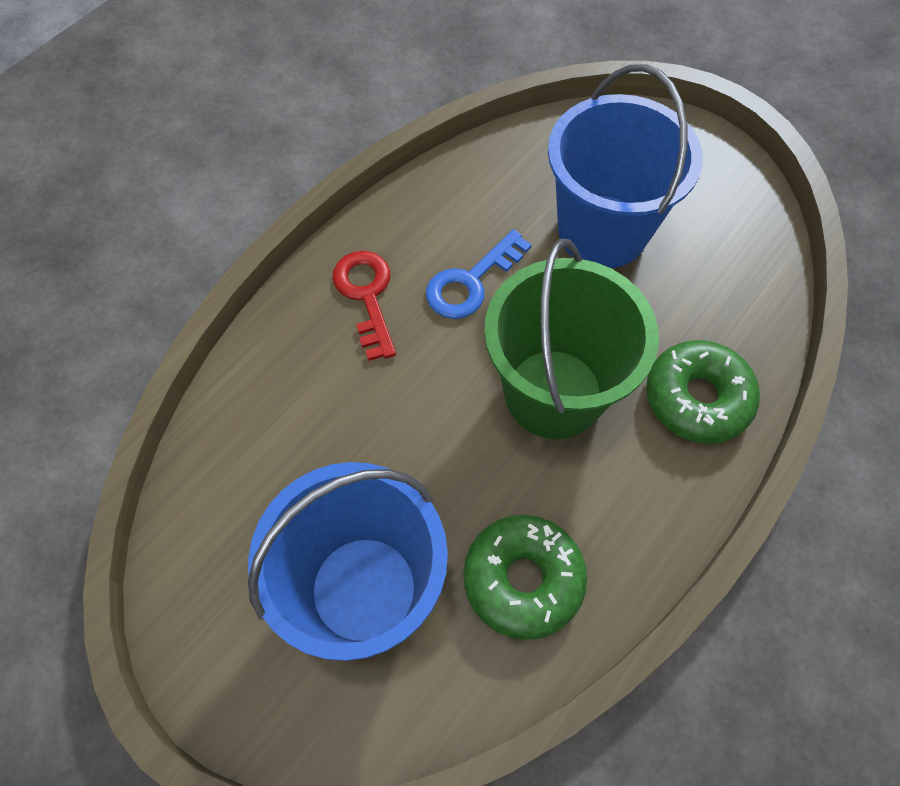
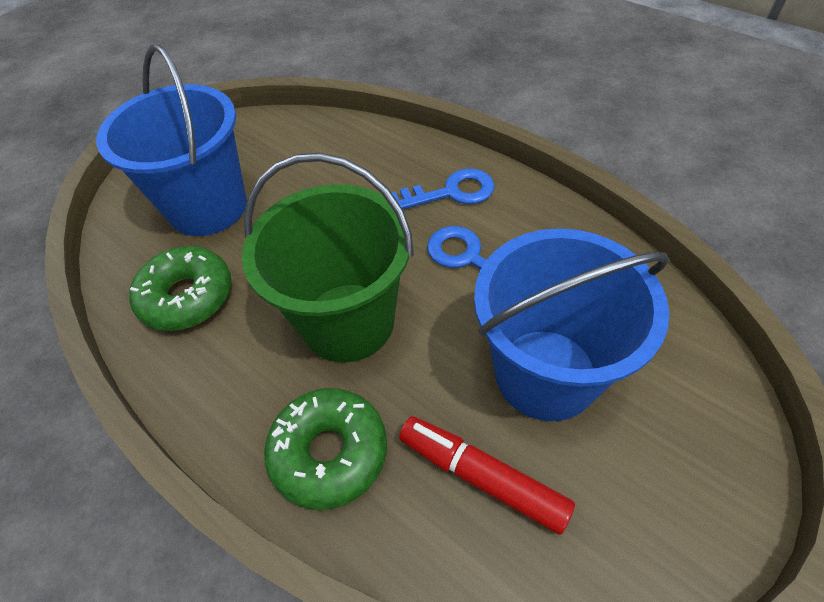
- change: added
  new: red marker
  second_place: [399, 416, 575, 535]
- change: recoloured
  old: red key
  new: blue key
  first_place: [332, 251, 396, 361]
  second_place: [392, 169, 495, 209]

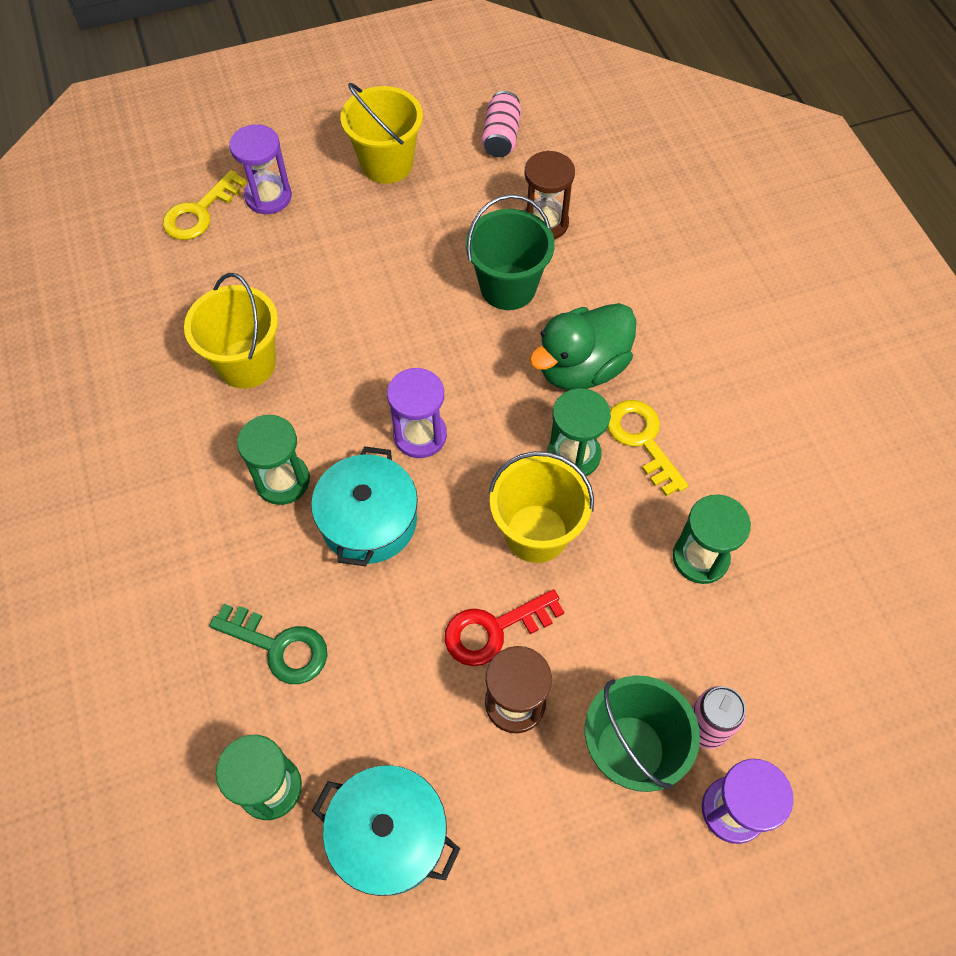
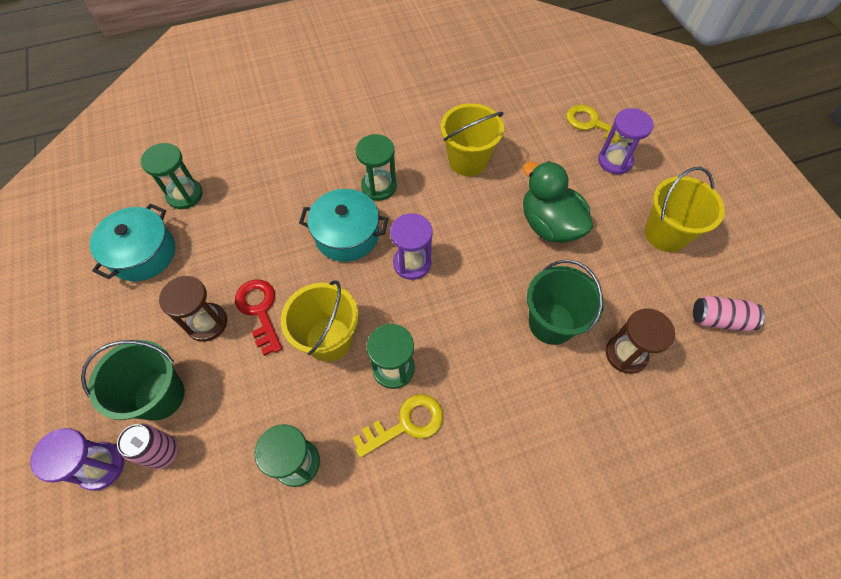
- change: removed
  old: green key
  first_place: [209, 604, 328, 684]
- change: moved
  old: green duck
  first_place: [529, 303, 636, 390]
  second_place: [523, 161, 593, 243]

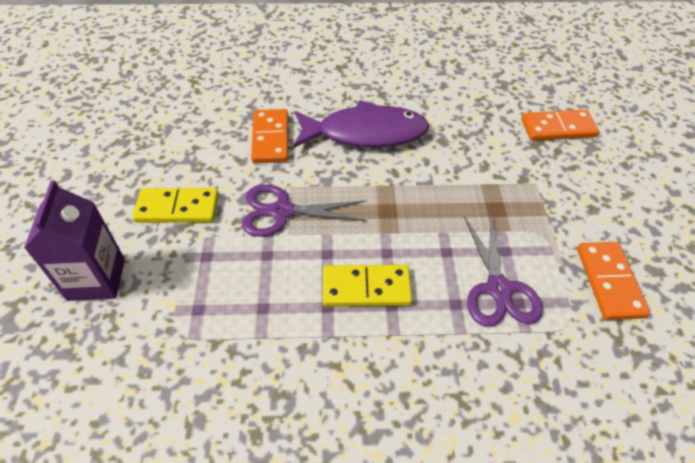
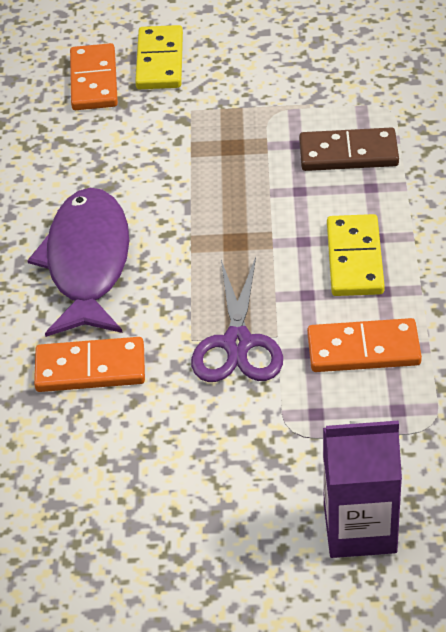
- change: moved
  old: yellow domino
  first_place: [133, 188, 219, 223]
  second_place: [135, 25, 183, 89]
- change: moved
  old: orange domino
  first_place: [577, 242, 650, 320]
  second_place: [307, 318, 422, 372]
- change: replaced
  old: purple scissors
  new: brown domino
  first_place: [464, 214, 543, 327]
  second_place: [299, 127, 399, 171]

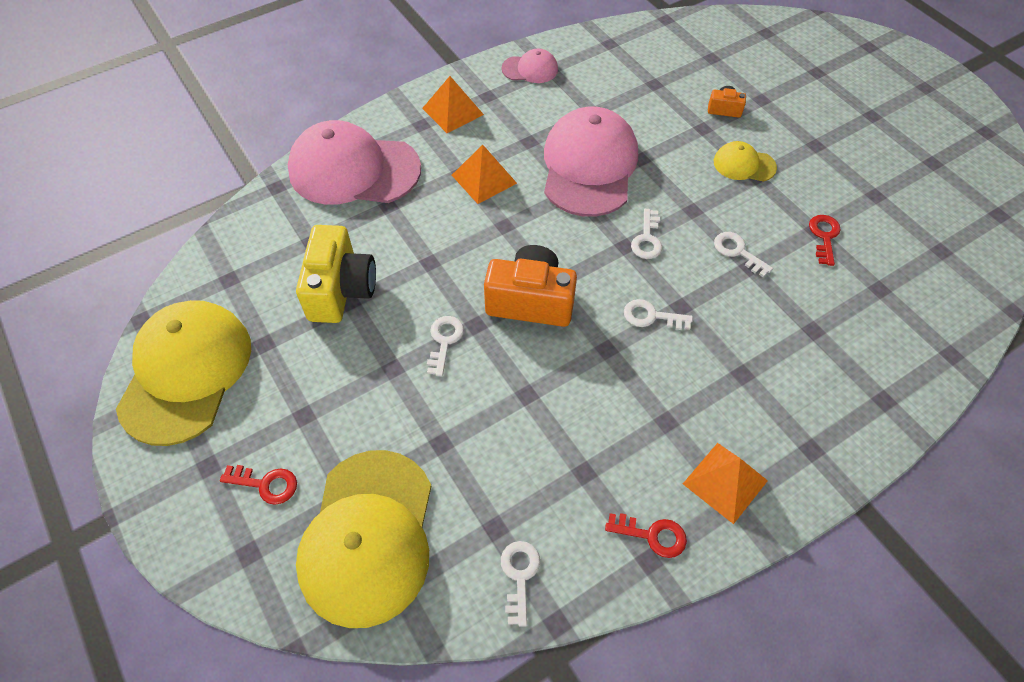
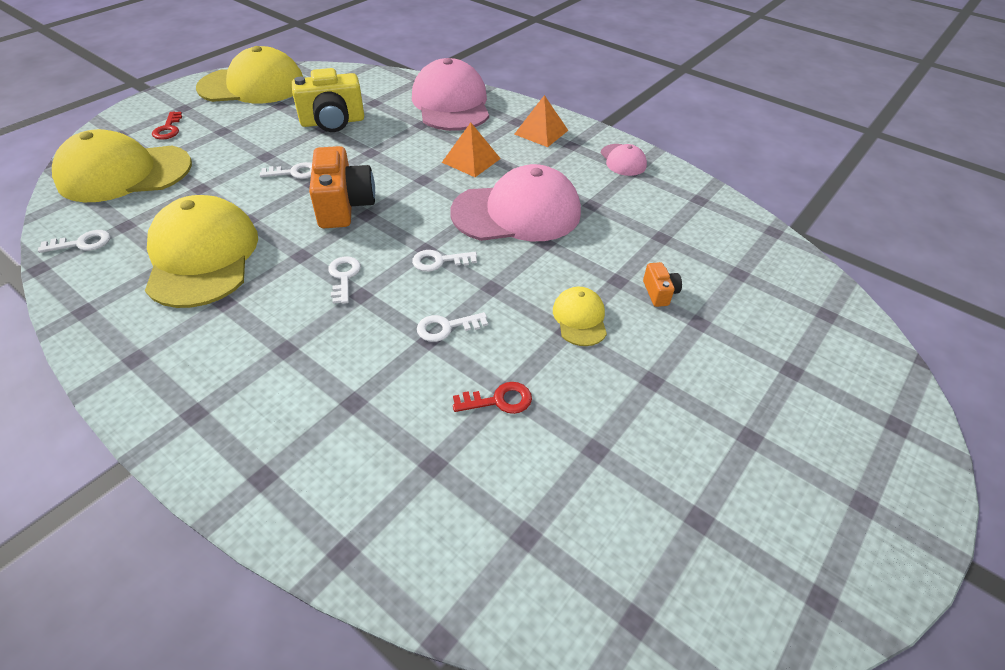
- change: removed
  old: red key
  first_place: [605, 513, 687, 558]
- change: removed
  old: orange pyramid
  first_place: [683, 443, 768, 524]
- change: added
  new: yellow cap
  second_place: [145, 195, 258, 308]
- change: turned
  old: white key
  first_place: [714, 232, 773, 277]
  second_place: [417, 312, 488, 342]
  degrees: -135

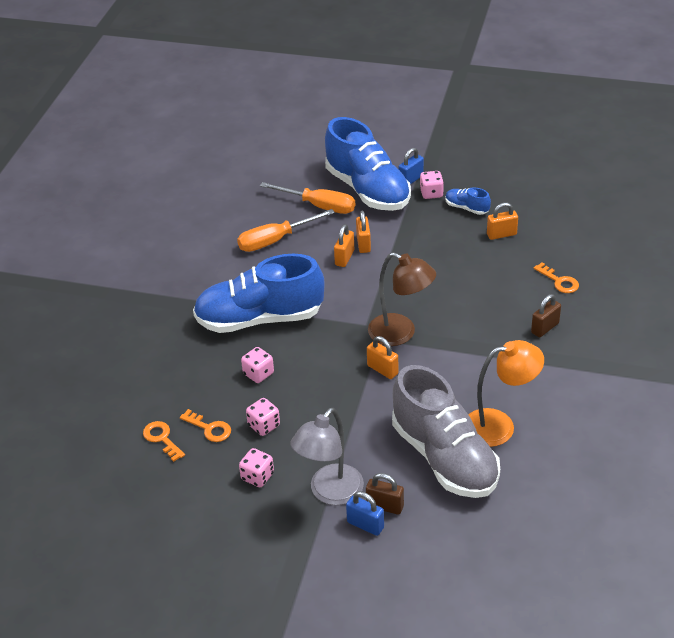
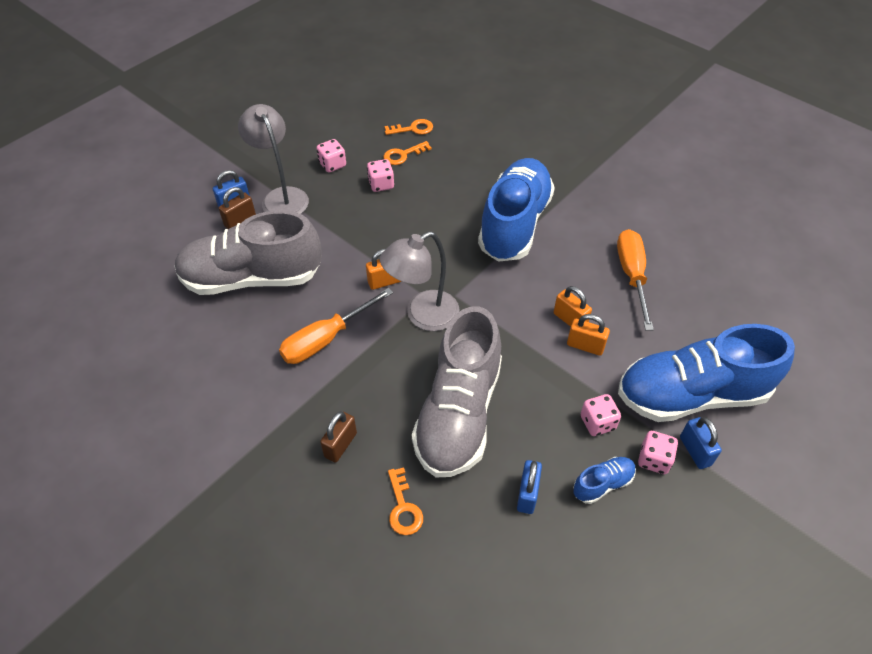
- change: removed
  old: orange lamp
  first_place: [468, 340, 544, 447]
- change: added
  new: grey shoe
  second_place: [412, 306, 502, 478]
- change: moved
  old: pink dice
  first_place: [241, 347, 274, 383]
  second_place: [581, 394, 621, 436]
- change: moved
  old: orange screwdriver
  first_place: [260, 182, 355, 214]
  second_place: [279, 288, 393, 364]
- change: recoloured
  old: brown lamp
  new: grey lamp
  first_place: [368, 252, 436, 346]
  second_place: [380, 231, 459, 331]
- change: recoloured
  old: orange padlock
  new: blue padlock
  first_place: [487, 203, 518, 240]
  second_place: [517, 460, 542, 514]
- change: turned
  old: brown padlock
  first_place: [531, 294, 561, 338]
  second_place: [320, 412, 357, 463]
  degrees: 45
- change: turned
  old: orange key
  first_place: [534, 262, 579, 293]
  second_place: [388, 467, 423, 535]
  degrees: -90

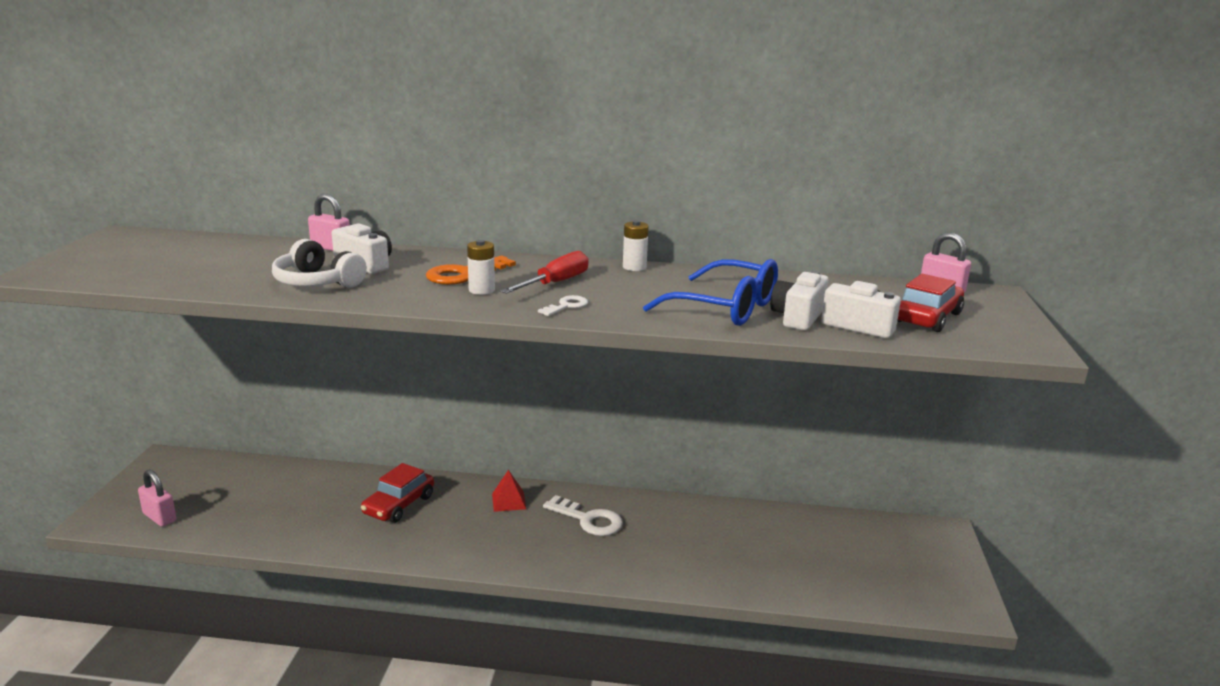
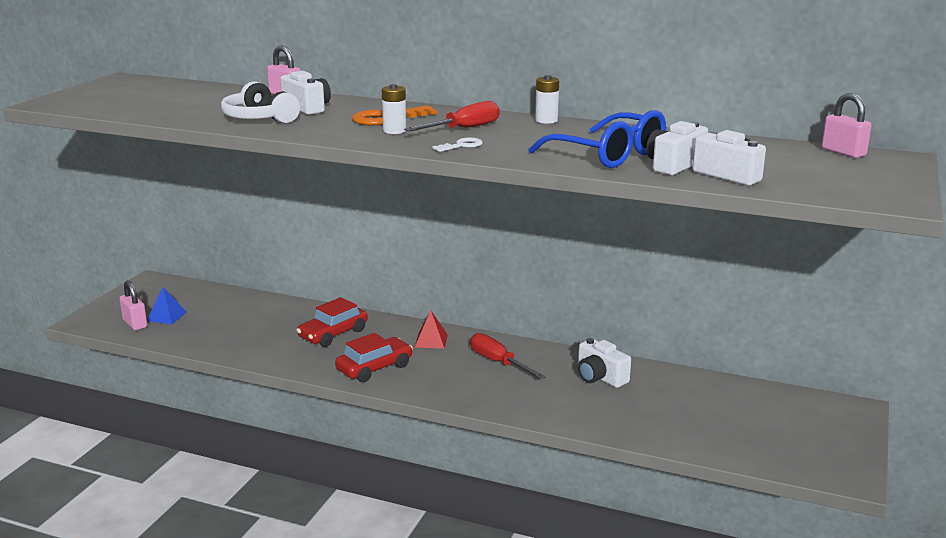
- change: added
  new: blue pyramid
  second_place: [147, 287, 187, 324]
- change: added
  new: white camera
  second_place: [578, 338, 631, 388]
- change: moved
  old: red car
  first_place: [897, 274, 964, 332]
  second_place: [335, 333, 413, 382]
- change: replaced
  old: white key
  new: red screwdriver
  first_place: [543, 495, 623, 536]
  second_place: [470, 333, 546, 379]

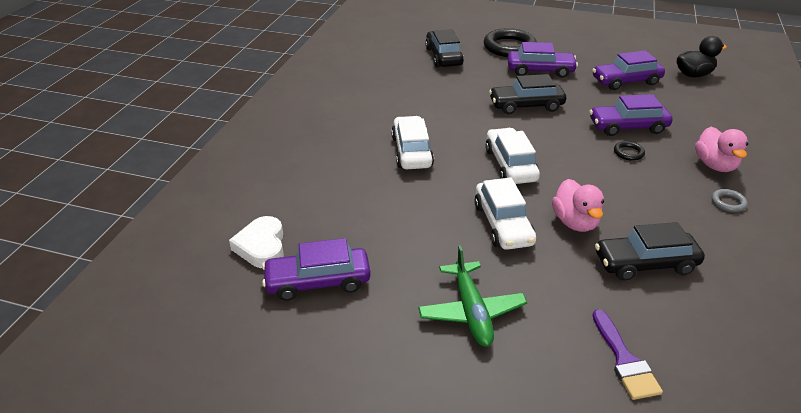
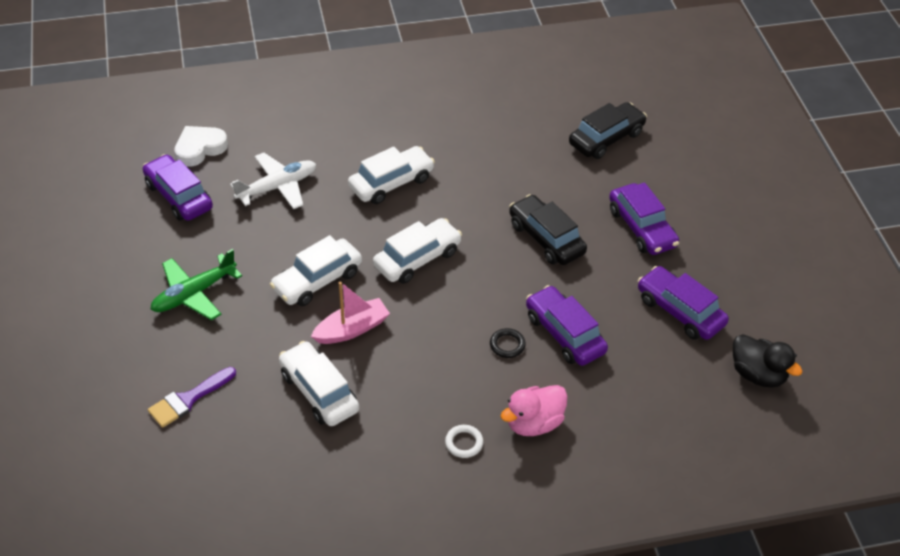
- change: removed
  old: black ring
  first_place: [484, 28, 537, 57]
- change: added
  new: white plane
  second_place: [230, 153, 316, 209]
- change: replaced
  old: pink duck
  new: pink boat
  first_place: [552, 179, 604, 232]
  second_place: [311, 282, 390, 344]
- change: recoloured
  old: black car
  new: white car
  first_place: [595, 222, 705, 281]
  second_place: [279, 341, 359, 426]
- change: recoloured
  old: grey ring
  new: white ring
  first_place: [712, 189, 748, 212]
  second_place: [445, 425, 483, 458]

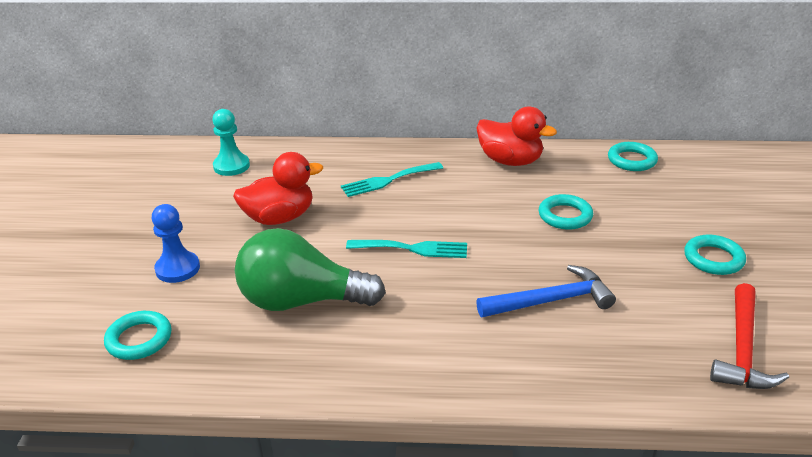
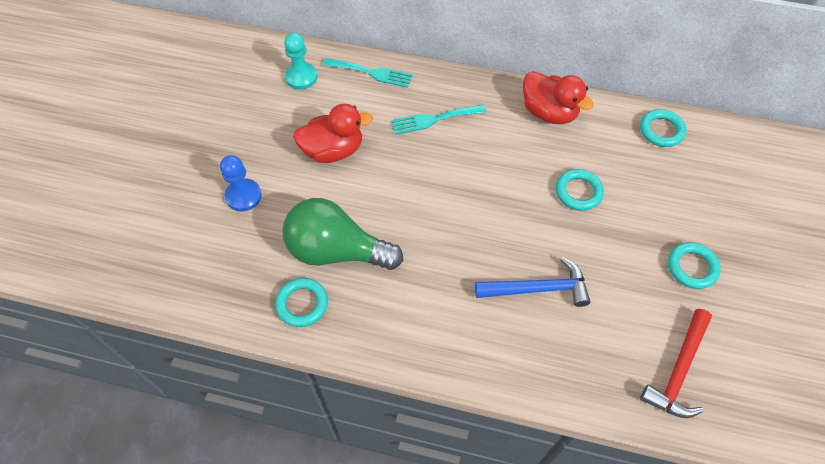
- change: moved
  old: turquoise ring
  first_place: [104, 311, 172, 360]
  second_place: [275, 278, 328, 327]
- change: moved
  old: turquoise fork
  first_place: [346, 240, 467, 258]
  second_place: [323, 58, 413, 88]

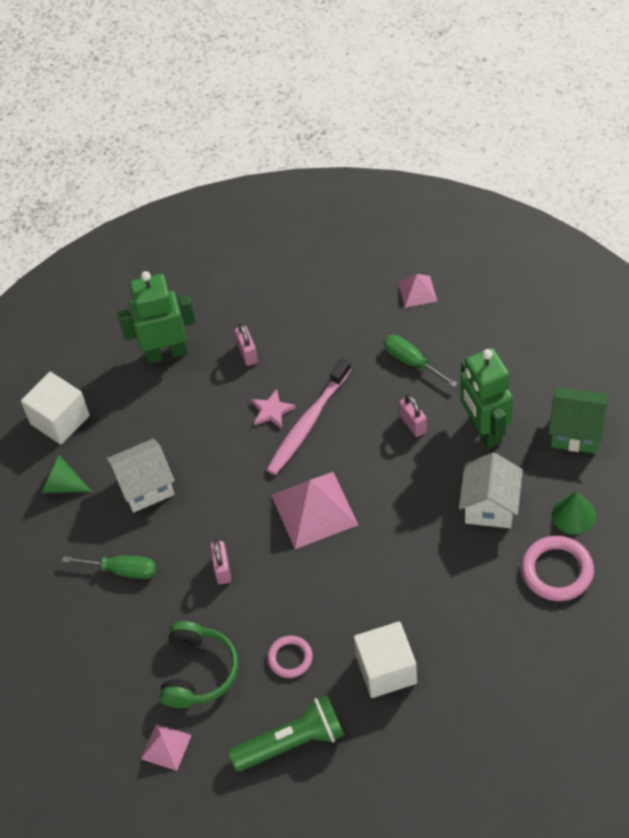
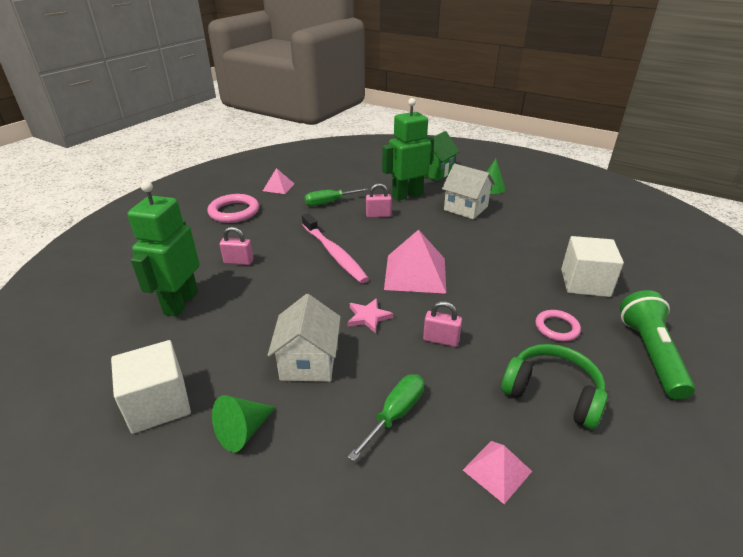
- change: moved
  old: pink pyramid
  first_place: [141, 724, 192, 771]
  second_place: [463, 441, 532, 504]
- change: moved
  old: pink star
  first_place: [251, 389, 296, 429]
  second_place: [348, 298, 393, 333]
- change: moved
  old: pink ring
  first_place: [521, 536, 594, 601]
  second_place: [208, 194, 259, 223]
- change: turned
  old: green robot
  first_place: [460, 348, 513, 449]
  second_place: [382, 98, 434, 201]
  degrees: 150

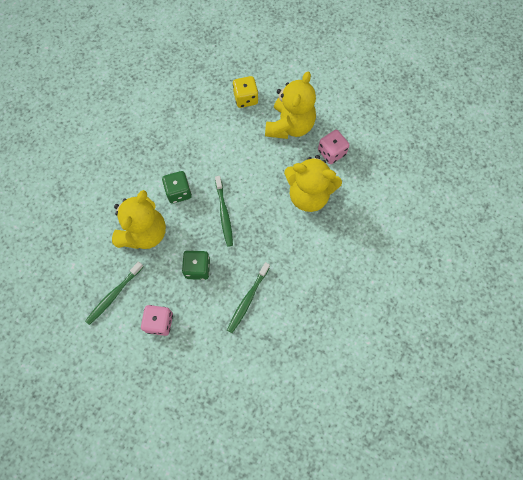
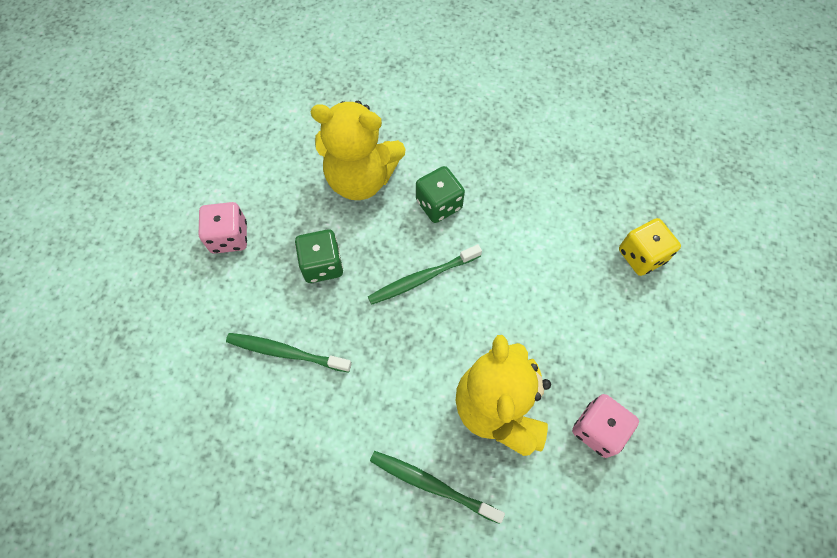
- change: removed
  old: yellow teddy bear
  first_place: [265, 71, 316, 139]
- change: moved
  old: green toothbrush
  first_place: [85, 261, 144, 325]
  second_place: [370, 451, 505, 524]

